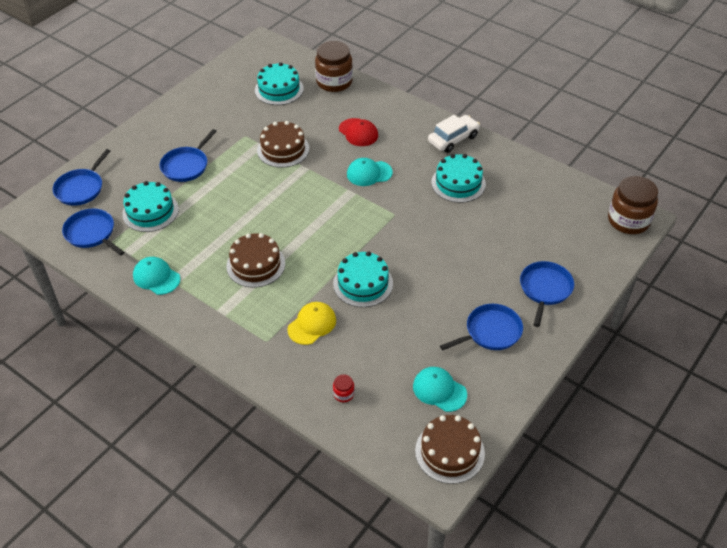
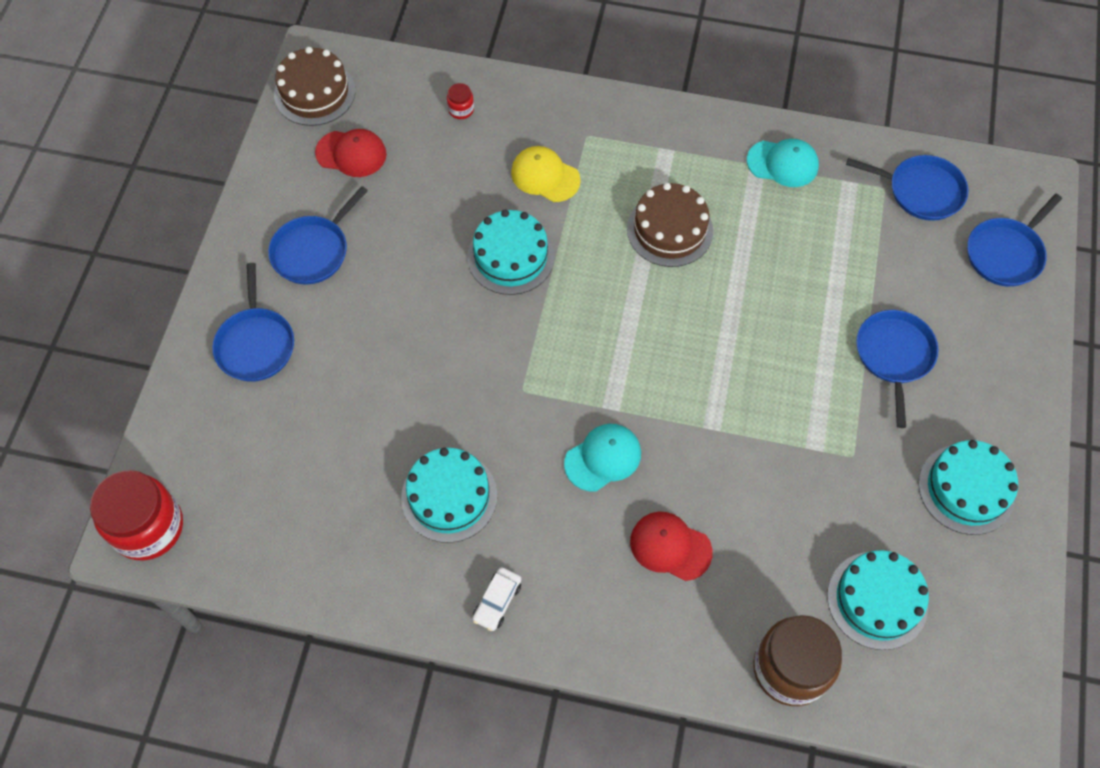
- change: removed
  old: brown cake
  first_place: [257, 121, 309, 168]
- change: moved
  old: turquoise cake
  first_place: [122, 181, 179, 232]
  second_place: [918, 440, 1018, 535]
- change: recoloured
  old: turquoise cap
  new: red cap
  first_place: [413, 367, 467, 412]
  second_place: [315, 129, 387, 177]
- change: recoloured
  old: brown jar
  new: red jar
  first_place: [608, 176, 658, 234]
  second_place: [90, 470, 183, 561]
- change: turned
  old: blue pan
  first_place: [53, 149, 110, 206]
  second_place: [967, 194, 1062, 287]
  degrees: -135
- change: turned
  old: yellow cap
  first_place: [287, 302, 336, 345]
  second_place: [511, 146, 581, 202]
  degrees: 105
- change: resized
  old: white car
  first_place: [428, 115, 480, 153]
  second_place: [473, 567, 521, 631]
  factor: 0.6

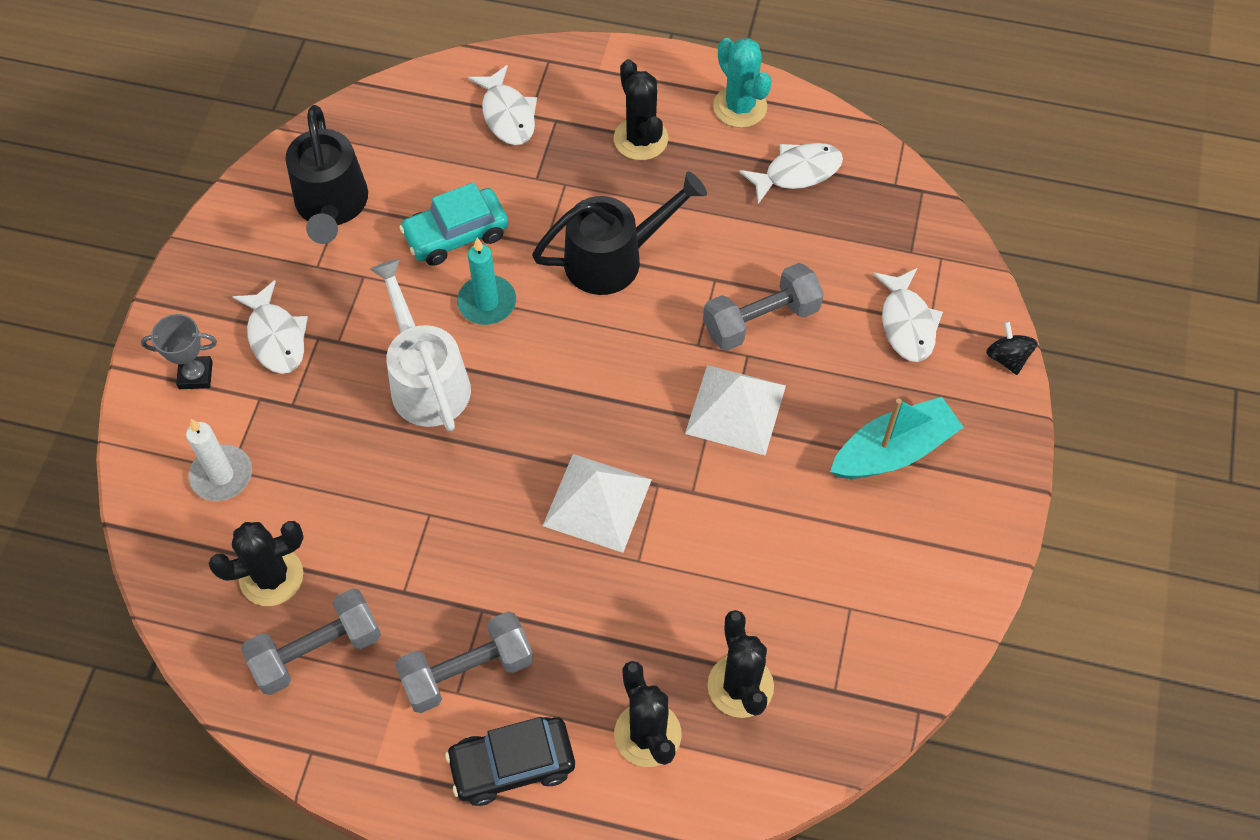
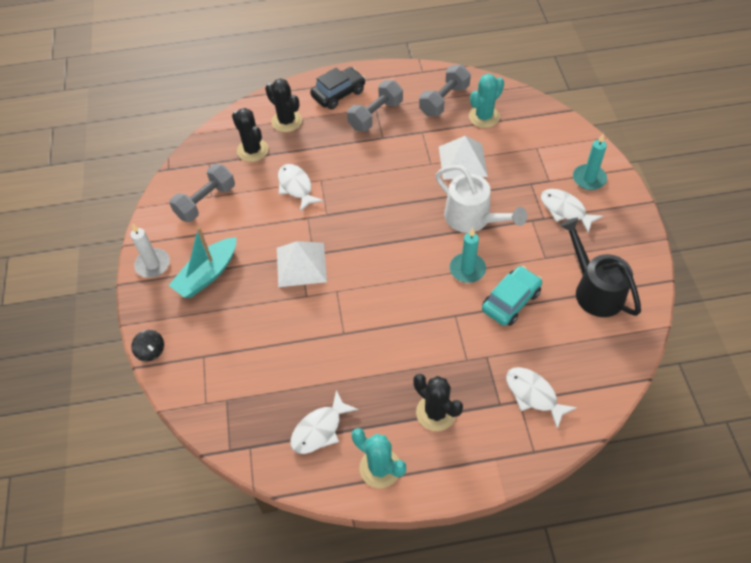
- change: removed
  old: black watering can
  first_place: [532, 171, 707, 295]
- change: moved
  old: white candle
  first_place: [186, 419, 252, 501]
  second_place: [130, 223, 170, 278]
- change: moved
  old: white pyramid
  first_place: [543, 454, 652, 553]
  second_place: [439, 136, 488, 180]
- change: moved
  old: grey dumbbell
  first_place: [703, 263, 824, 351]
  second_place: [169, 164, 235, 222]
- change: moved
  old: white fish
  first_place: [873, 268, 943, 362]
  second_place: [278, 164, 323, 212]
- change: replaced
  old: grey trophy
  new: turquoise candle
  first_place: [141, 314, 217, 389]
  second_place: [573, 133, 607, 190]
- change: recoloured
  old: black cactus
  new: turquoise cactus
  first_place: [208, 521, 304, 606]
  second_place: [469, 74, 504, 128]

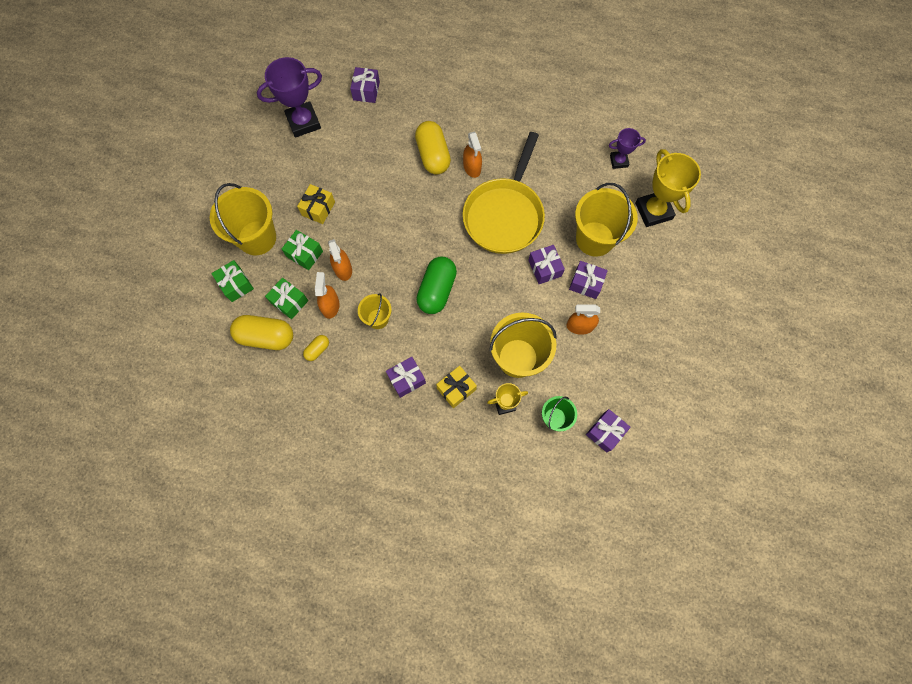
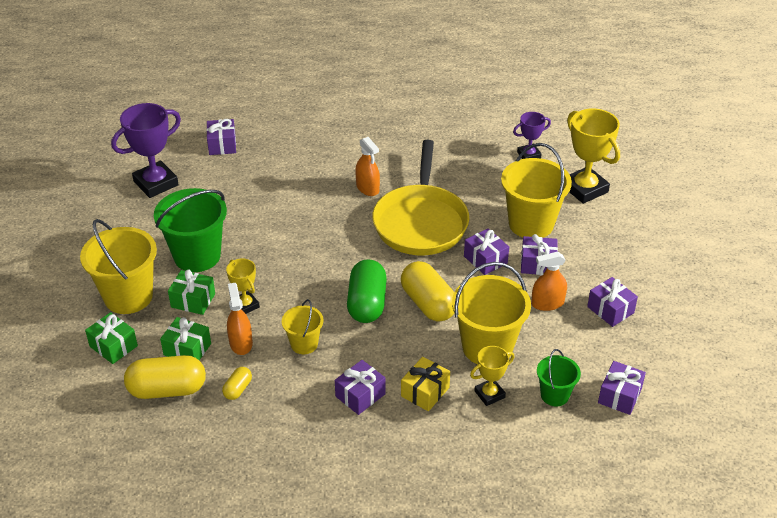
- change: added
  new: purple gift
  second_place: [587, 277, 638, 327]
- change: moved
  old: yellow capsule
  first_place: [415, 121, 451, 174]
  second_place: [401, 261, 454, 321]
- change: replaced
  old: yellow gift
  new: green bucket
  first_place: [297, 184, 335, 224]
  second_place: [154, 188, 227, 272]
- change: replaced
  old: orange spray bottle
  new: yellow trophy
  first_place: [328, 239, 352, 281]
  second_place: [226, 258, 260, 314]

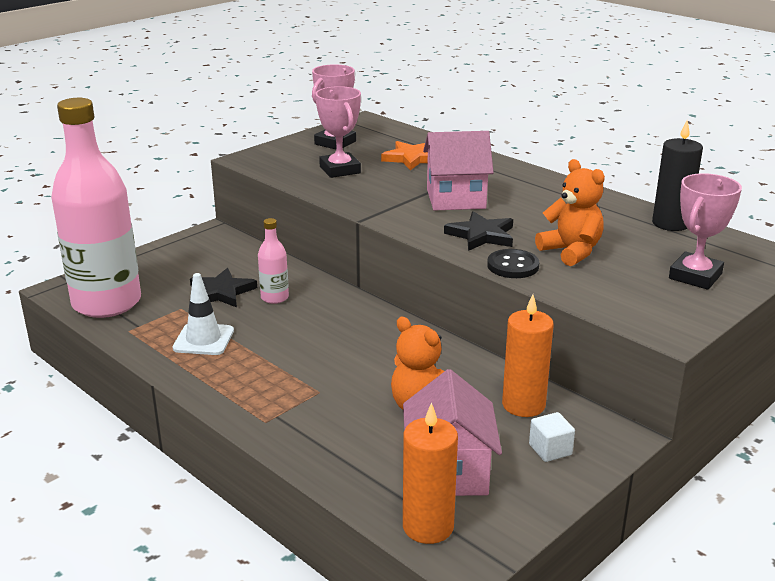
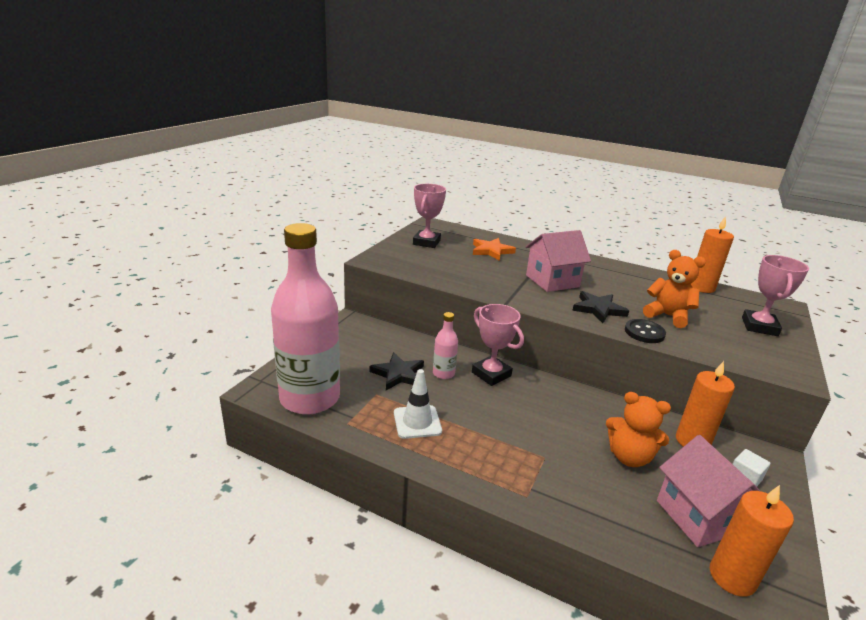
- change: moved
  old: pink trophy
  first_place: [315, 86, 361, 178]
  second_place: [472, 304, 524, 386]
- change: recoloured
  old: black candle
  new: orange candle
  first_place: [652, 120, 703, 231]
  second_place: [691, 216, 734, 293]

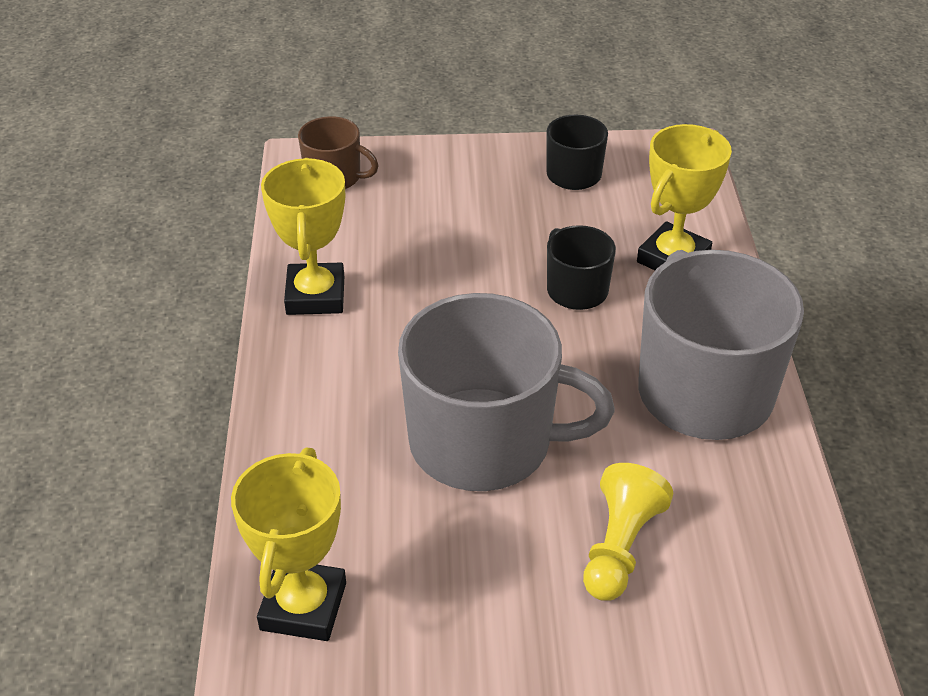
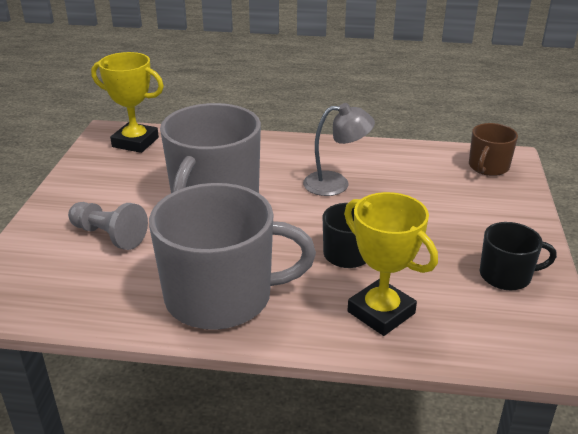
- change: removed
  old: yellow trophy
  first_place: [261, 158, 345, 315]
- change: added
  new: grey lamp
  second_place: [303, 103, 375, 196]
- change: recoloured
  old: yellow pawn
  new: grey pawn
  first_place: [583, 463, 673, 601]
  second_place: [68, 202, 148, 250]

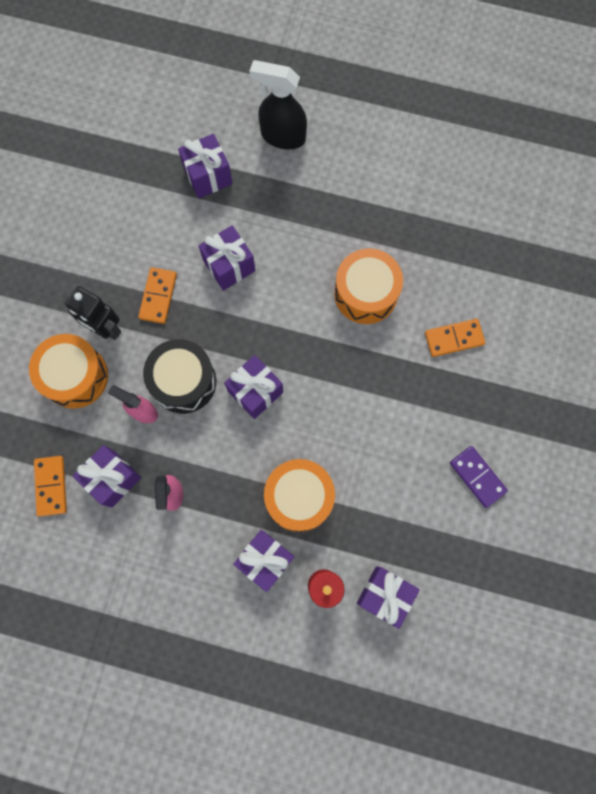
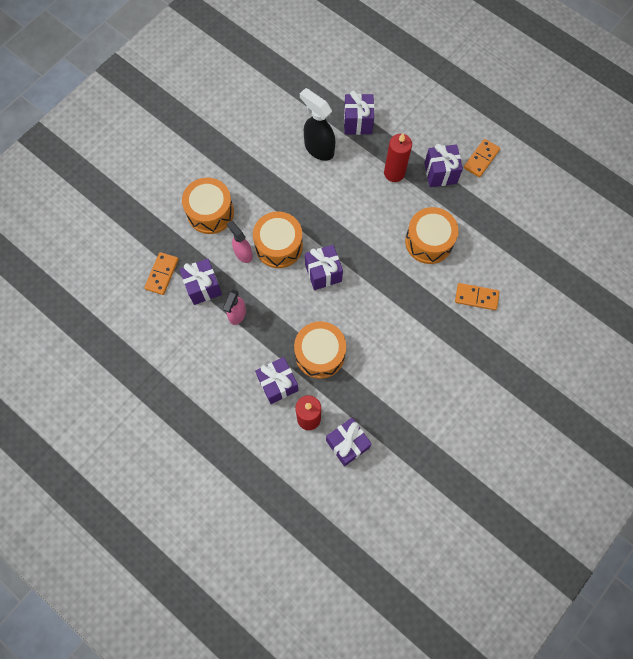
- change: removed
  old: black robot
  first_place: [63, 286, 121, 340]
- change: removed
  old: purple domino
  first_place: [450, 446, 508, 508]
- change: added
  new: red candle
  second_place: [384, 133, 412, 182]
- change: moved
  old: orange domino
  first_place: [138, 267, 177, 324]
  second_place: [464, 139, 500, 177]
- change: moved
  old: purple gift
  first_place: [199, 225, 256, 291]
  second_place: [424, 144, 463, 187]
- change: moved
  old: black spray bottle
  first_place: [250, 60, 307, 149]
  second_place: [300, 88, 335, 161]
- change: recoloured
  old: black drum
  new: orange drum
  first_place: [143, 339, 216, 414]
  second_place: [253, 211, 303, 268]

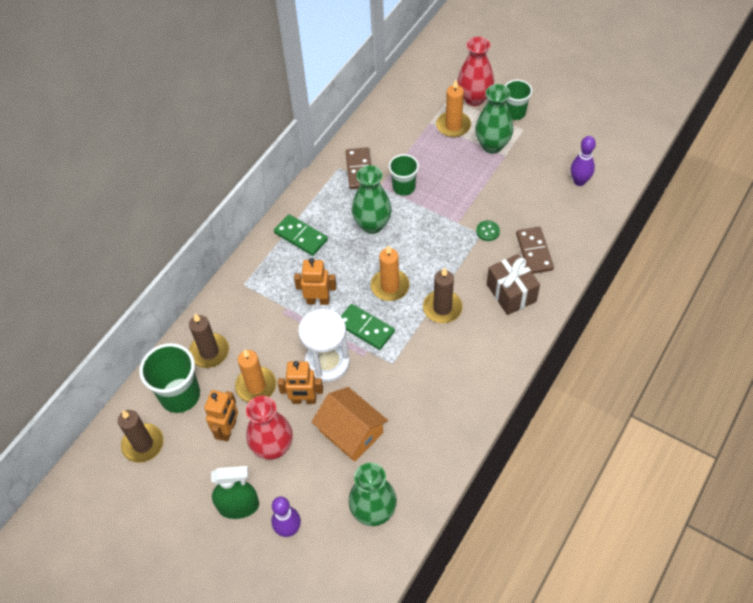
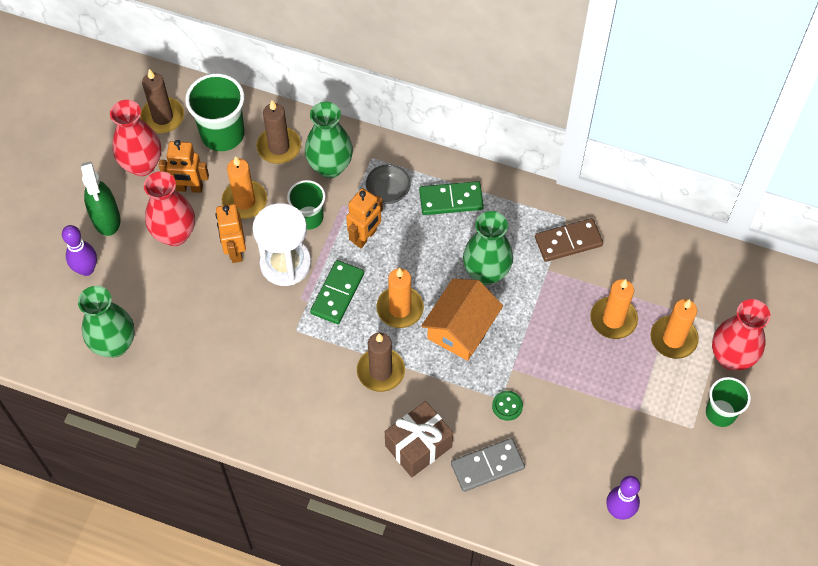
- change: added
  new: red vase
  second_place: [110, 100, 161, 176]
- change: added
  new: grey bowl
  second_place: [366, 164, 410, 204]
- change: added
  new: orange candle
  second_place: [590, 279, 638, 339]
- change: moved
  old: orange house
  first_place: [312, 387, 388, 462]
  second_place: [421, 279, 503, 361]
- change: moved
  old: green cup
  first_place: [388, 154, 419, 196]
  second_place: [287, 180, 326, 230]
- change: moved
  old: green vase
  first_place: [475, 84, 513, 154]
  second_place: [305, 102, 353, 178]
- change: recoloured
  old: brown domino
  new: grey domino
  first_place: [516, 227, 554, 274]
  second_place: [451, 438, 525, 492]
- change: turned
  old: green domino
  first_place: [274, 214, 328, 256]
  second_place: [419, 181, 484, 215]
  degrees: 60
- change: turned
  old: orange robot
  first_place: [294, 258, 337, 305]
  second_place: [346, 188, 383, 248]
  degrees: 45

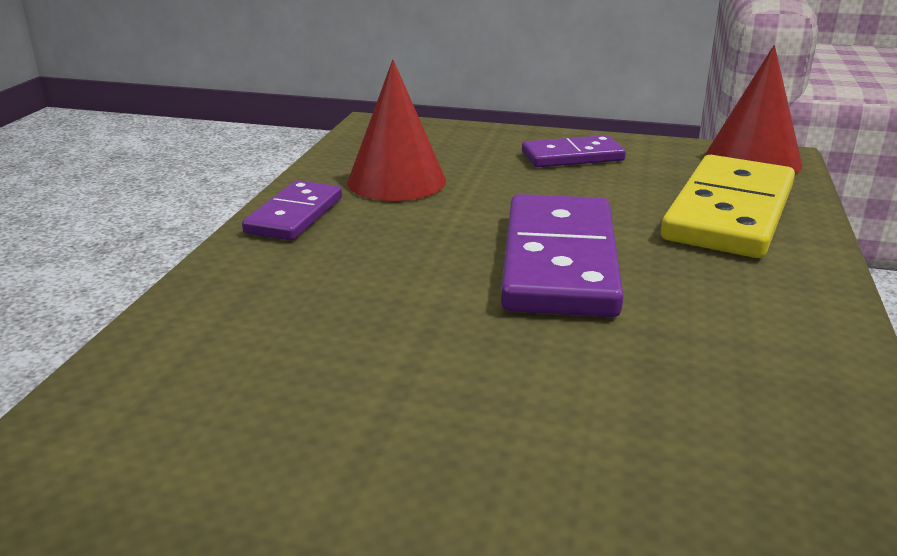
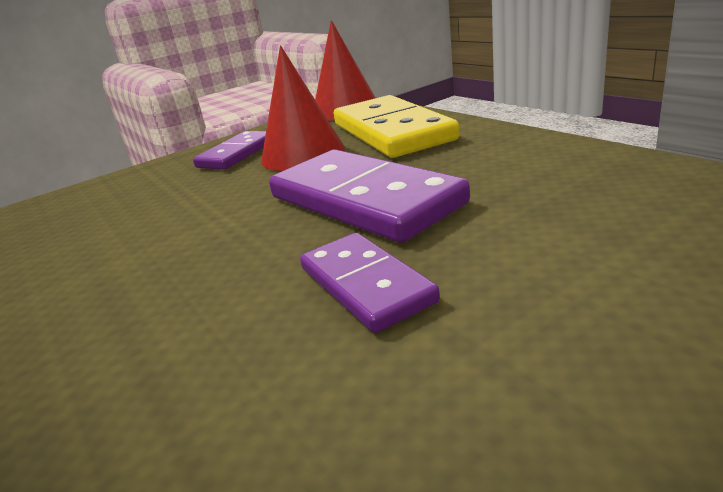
- change: moved
  old: purple domino
  first_place: [242, 180, 342, 241]
  second_place: [300, 233, 440, 333]
- change: moved
  old: red cone
  first_place: [347, 60, 446, 201]
  second_place: [261, 45, 345, 171]

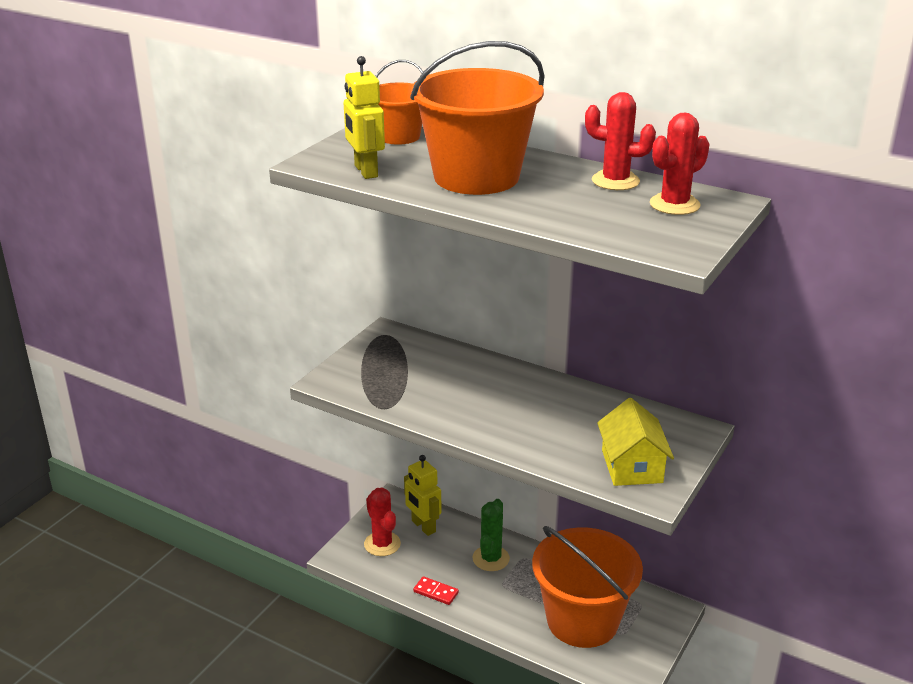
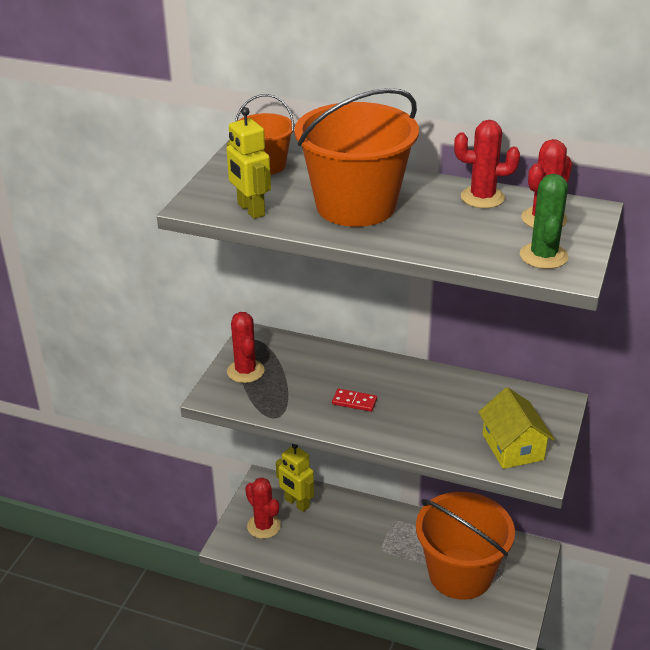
- change: added
  new: red cactus
  second_place: [227, 312, 265, 383]
- change: moved
  old: red domino
  first_place: [413, 576, 459, 605]
  second_place: [332, 389, 377, 412]
- change: moved
  old: green cactus
  first_place: [472, 499, 510, 571]
  second_place: [520, 174, 568, 269]

